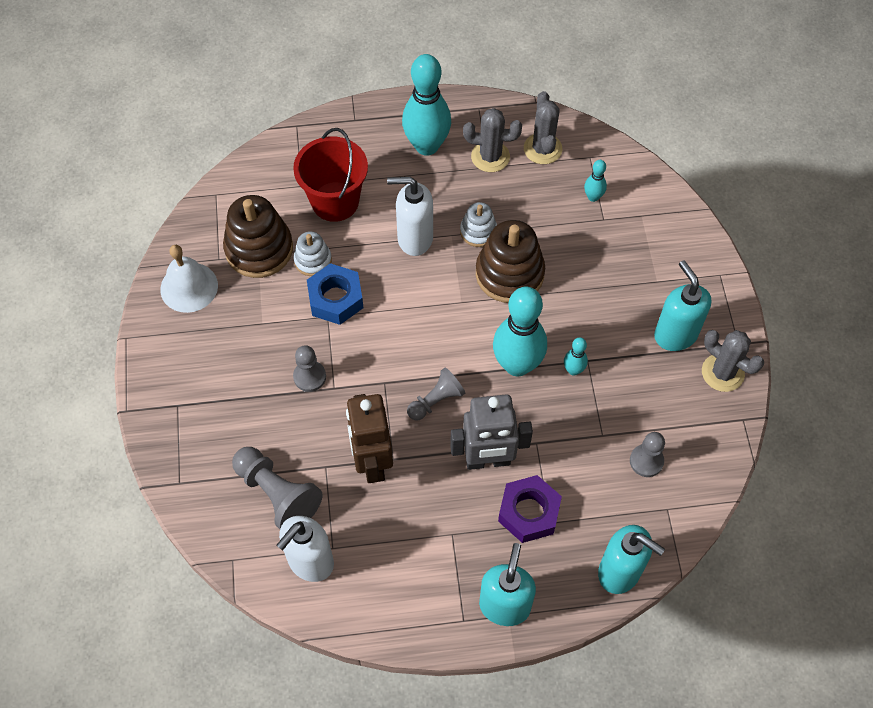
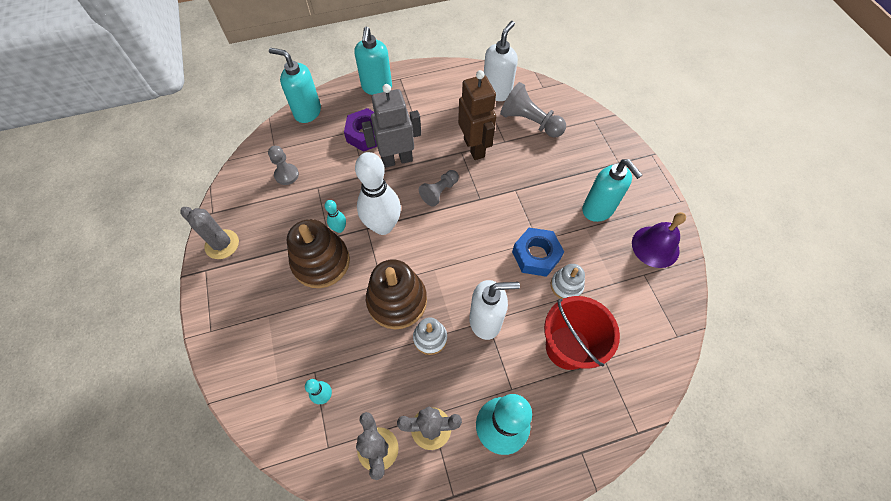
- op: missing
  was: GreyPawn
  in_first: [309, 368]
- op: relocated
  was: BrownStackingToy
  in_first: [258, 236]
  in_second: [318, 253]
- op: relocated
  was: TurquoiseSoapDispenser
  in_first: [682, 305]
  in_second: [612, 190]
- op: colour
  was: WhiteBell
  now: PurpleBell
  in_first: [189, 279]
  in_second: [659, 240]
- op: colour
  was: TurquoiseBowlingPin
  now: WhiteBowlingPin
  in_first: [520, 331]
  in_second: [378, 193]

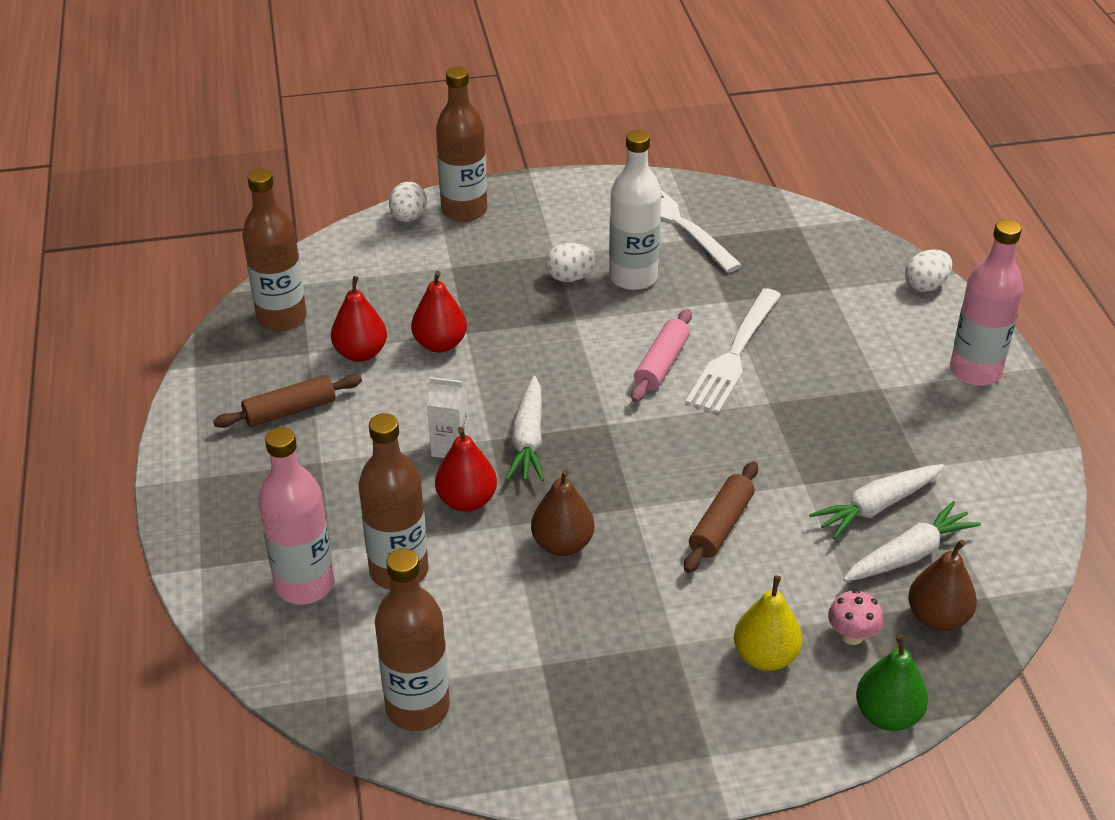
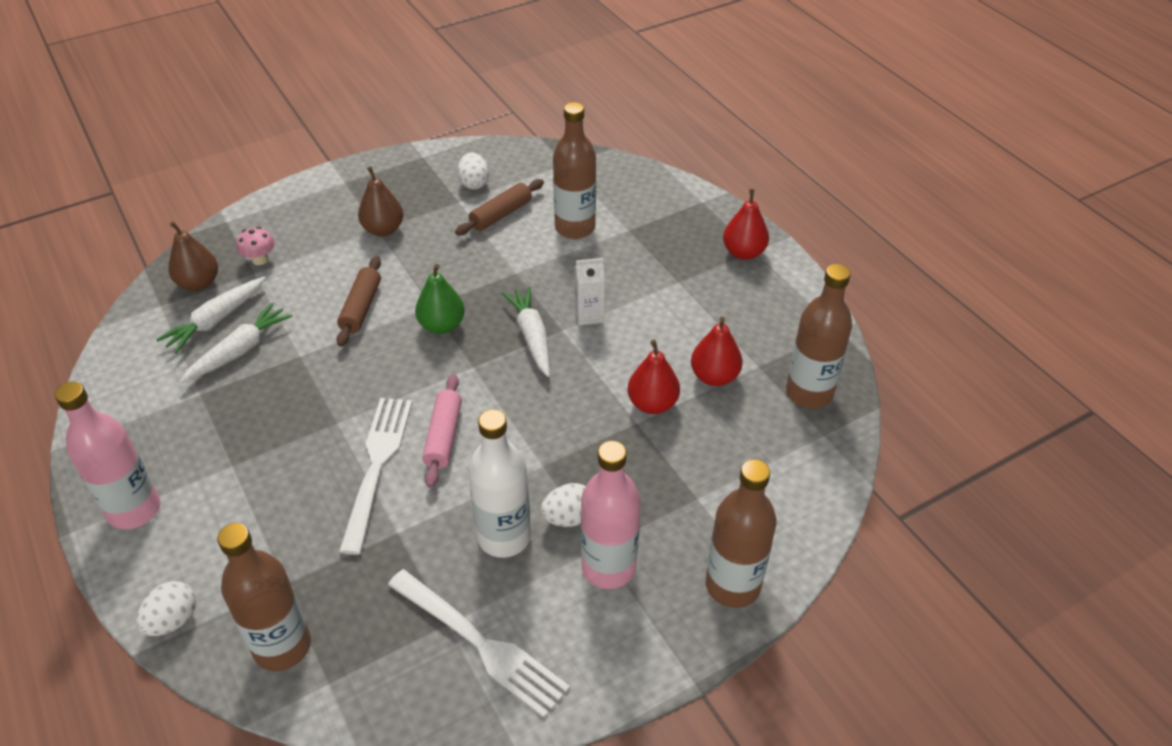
- op: missing
  was: YellowPear
  in_first: [768, 623]
- op: relocated
  was: BrownRollingPin
  in_first: [287, 401]
  in_second: [499, 207]
- op: relocated
  was: PinkBottle
  in_first: [296, 516]
  in_second: [611, 515]
- op: relocated
  was: BrownBottle
  in_first: [412, 639]
  in_second: [264, 597]
- op: relocated
  was: WhiteEgg
  in_first: [408, 202]
  in_second: [473, 171]
- op: relocated
  was: RedPear
  in_first: [466, 469]
  in_second: [746, 224]
- op: relocated
  was: BrownPear
  in_first: [562, 512]
  in_second: [380, 201]
- op: relocated
  was: GreenPear
  in_first: [892, 682]
  in_second: [440, 299]

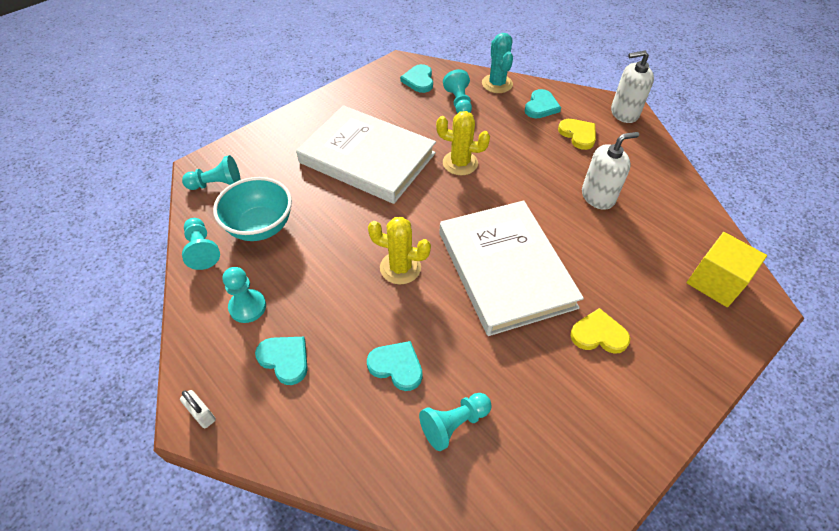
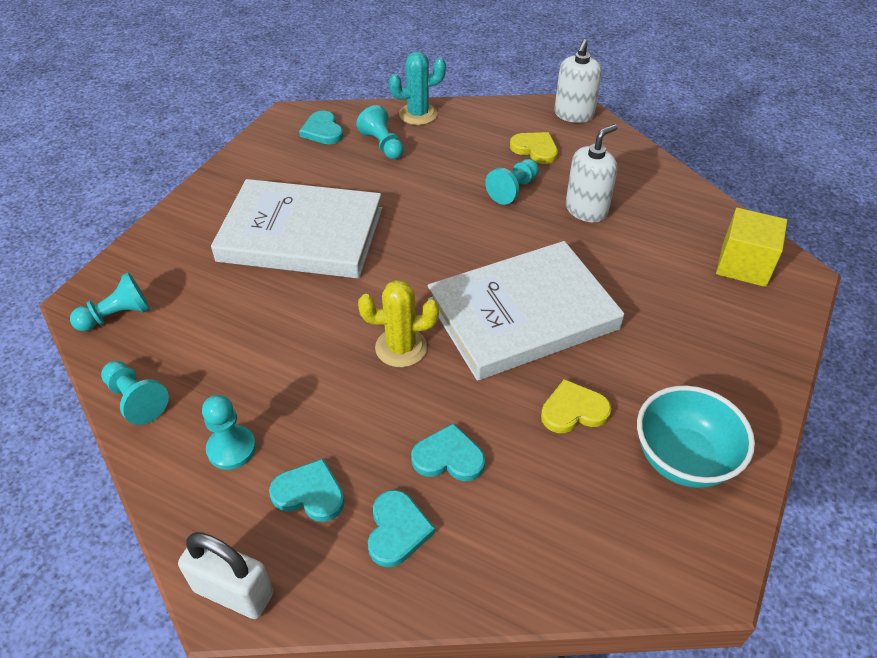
- op: missing
  was: YellowCactus
  in_first: [463, 143]
- op: relocated
  was: TurquoiseBowl
  in_first: [252, 209]
  in_second: [696, 436]
- op: relocated
  was: TurquoisePawn
  in_first: [455, 422]
  in_second: [512, 182]
- op: relocated
  was: TurquoiseHeart
  in_first: [543, 103]
  in_second: [401, 528]
- op: relocated
  was: YellowHeart
  in_first: [600, 331]
  in_second: [576, 406]
- op: spun
  was: WhiteBook
  in_first: [511, 268]
  in_second: [526, 311]
  clockwise: -75
- op: spun
  was: TurquoiseCactus
  in_first: [497, 63]
  in_second: [417, 88]
  clockwise: -75
- op: spun
  was: WhiteSoapDispenser
  in_first: [632, 87]
  in_second: [578, 81]
  clockwise: -45
- op: size
  was: WhitePadlock
  in_first: [198, 409]
  in_second: [225, 575]
  ratio: 1.85

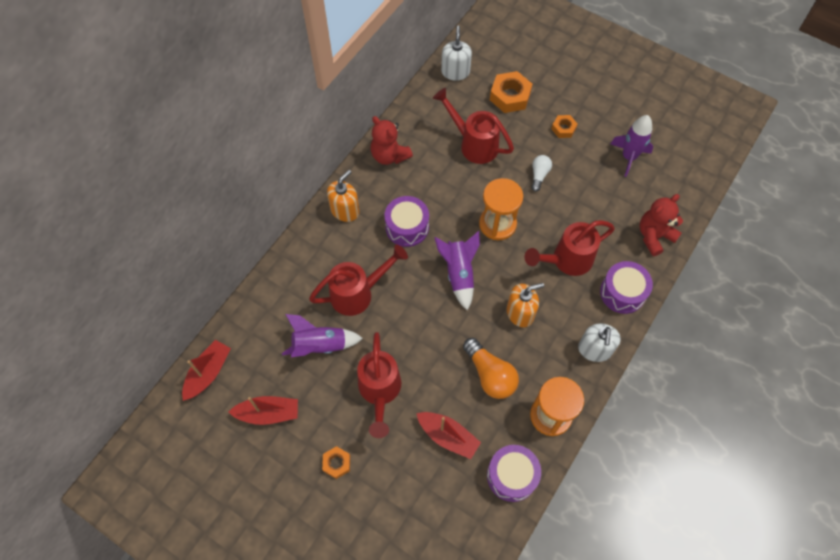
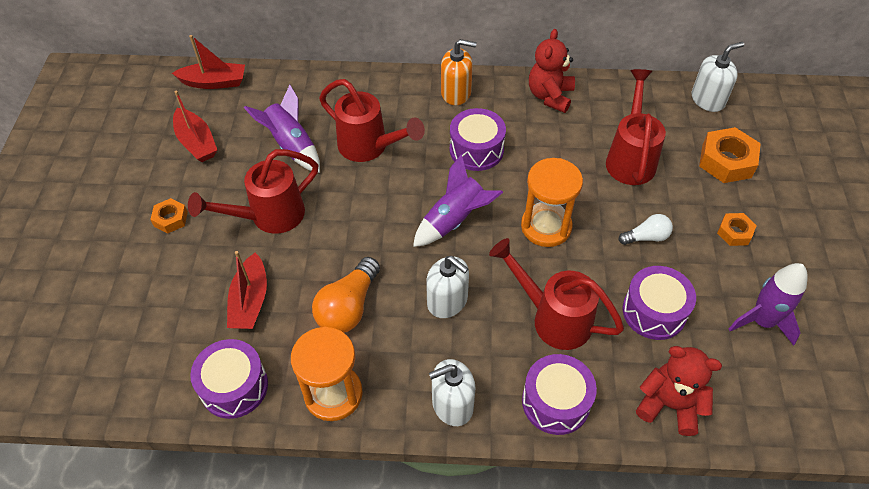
- op: appeared
  now: PurpleDrum
  in_second: [659, 303]
- op: colour
  was: OrangeSoapDispenser
  now: WhiteSoapDispenser
  in_first: [525, 305]
  in_second: [447, 287]

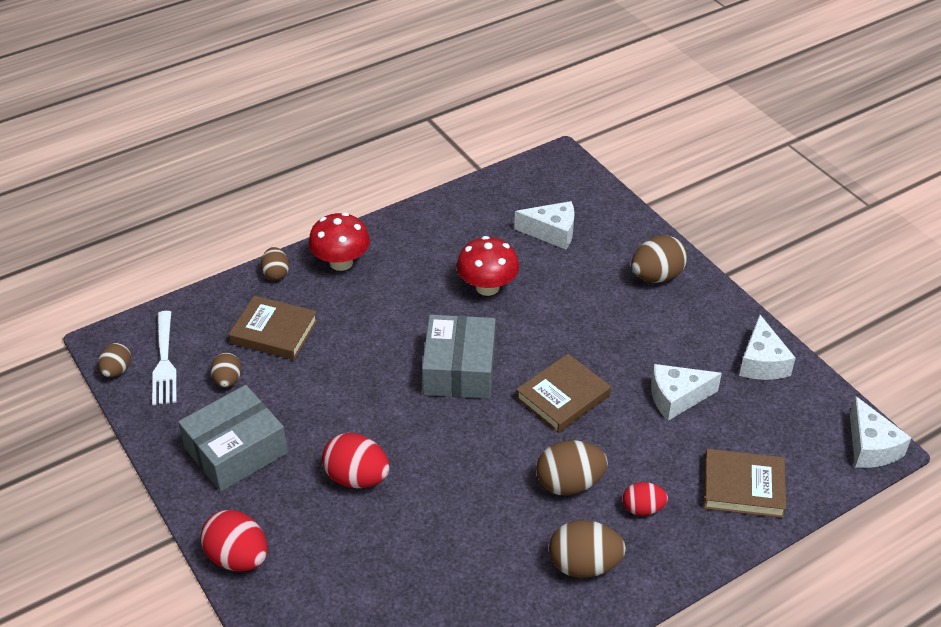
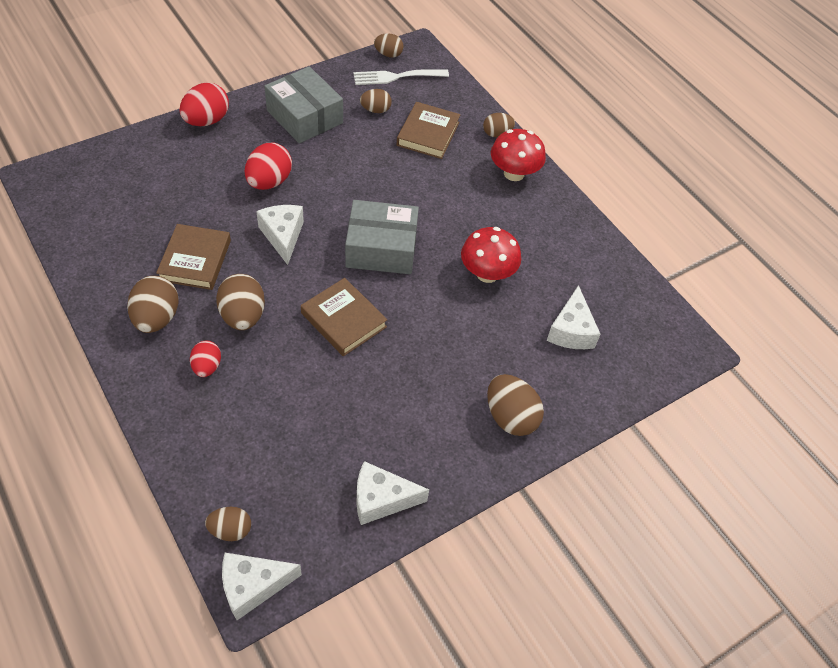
- op: appeared
  now: BrownEgg
  in_second: [228, 524]
- op: relocated
  was: WhiteCheese
  in_first: [686, 392]
  in_second: [280, 235]
- op: relocated
  was: BrownBook
  in_first: [745, 483]
  in_second: [193, 257]

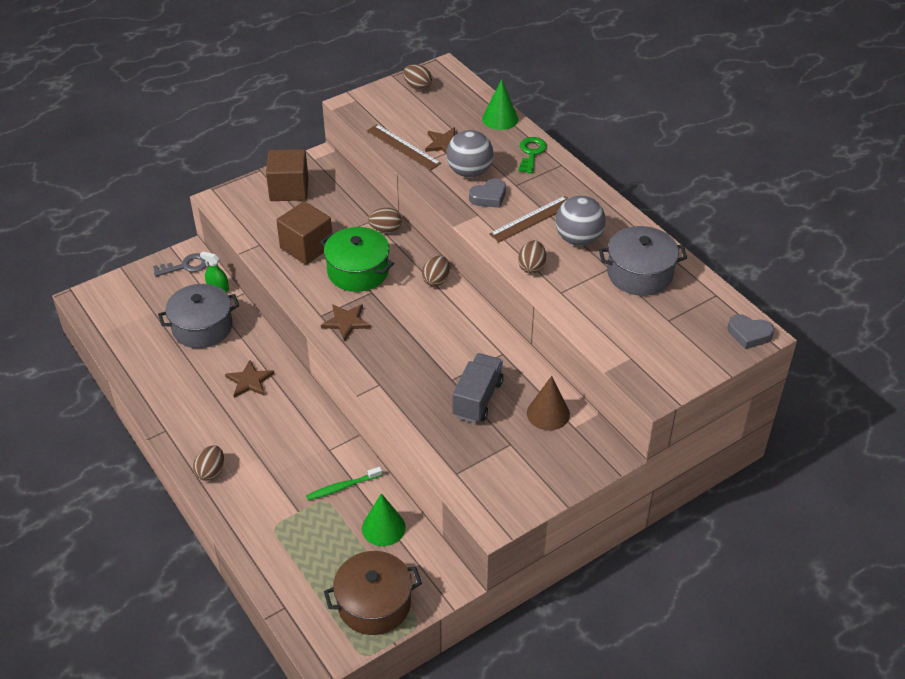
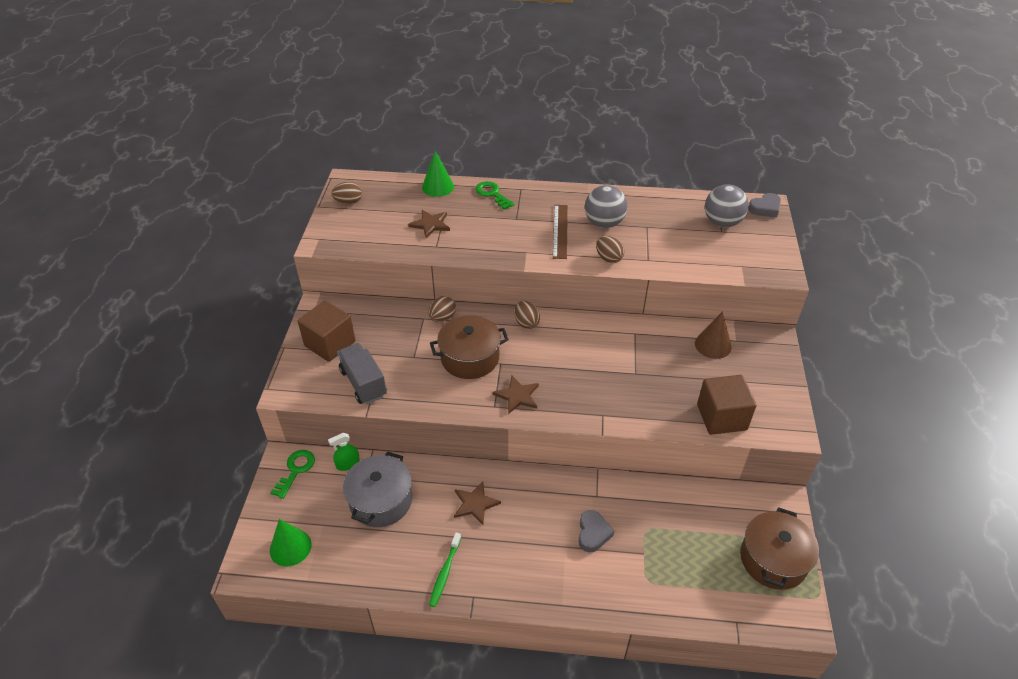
- op: missing
  was: BrownEgg
  in_first: [208, 463]
- op: missing
  was: BrownRuler
  in_first: [404, 147]
- op: missing
  was: GreyPot
  in_first: [643, 261]
- op: relocated
  was: BrownCube
  in_first: [304, 233]
  in_second: [726, 405]
- op: relocated
  was: GreenToothbrush
  in_first: [344, 484]
  in_second: [445, 570]
- op: relocated
  was: GreenCone
  in_first: [384, 519]
  in_second: [291, 543]
- op: relocated
  was: GreyBall
  in_first: [469, 154]
  in_second: [727, 205]
- op: relocated
  was: GreyTruck
  in_first: [478, 388]
  in_second: [362, 373]
- op: relocated
  was: GreyHeart
  in_first: [487, 193]
  in_second: [596, 531]
- op: colour
  was: GreyKey
  now: GreenKey
  in_first: [180, 265]
  in_second: [292, 474]
- op: colour
  was: GreenPot
  now: BrownPot
  in_first: [357, 259]
  in_second: [469, 347]

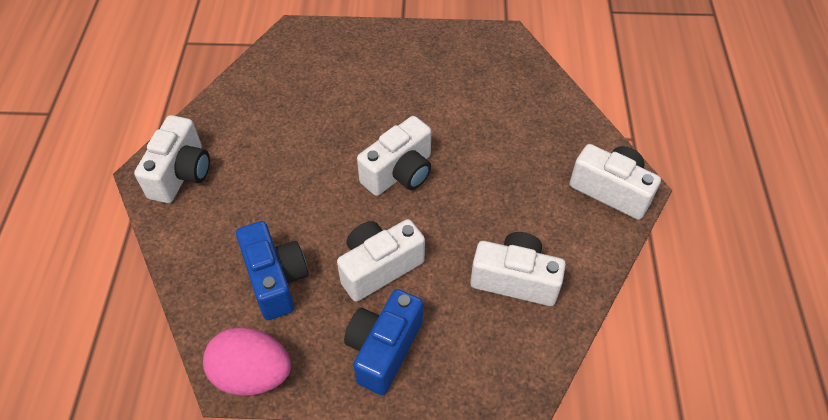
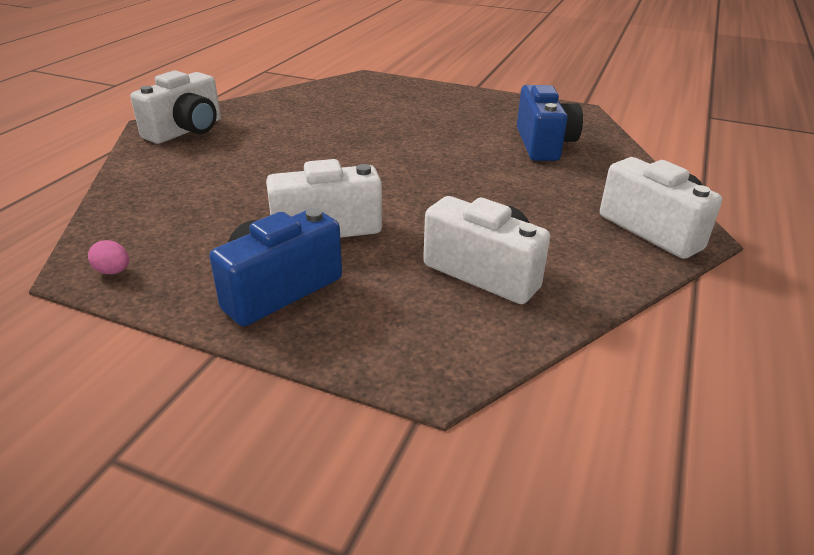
- op: missing
  was: WhiteCamera
  in_first: [394, 156]
- op: relocated
  was: BlueCamera
  in_first: [272, 270]
  in_second: [550, 123]
- op: size
  was: PinkEgg
  in_first: [247, 361]
  in_second: [108, 257]
  ratio: 0.4

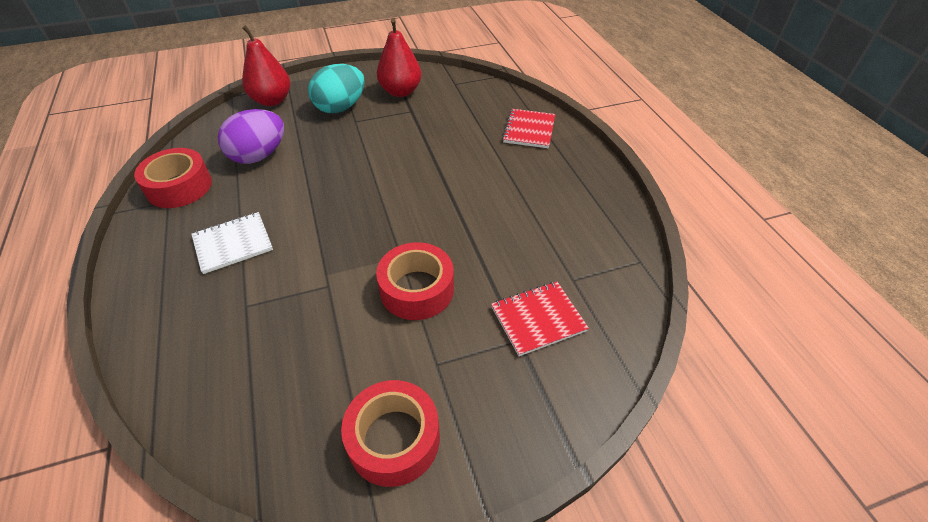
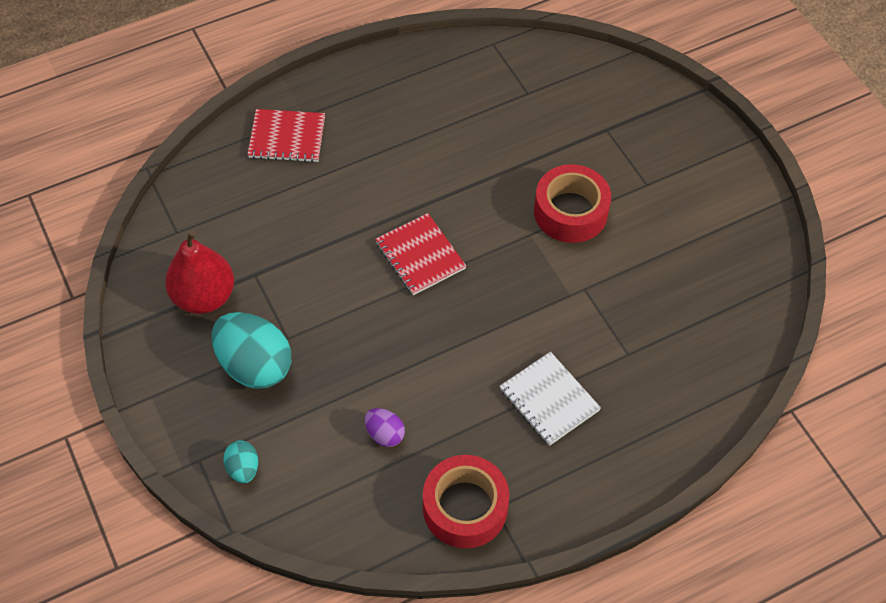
- op: missing
  was: RedTape
  in_first: [390, 433]
- op: relocated
  was: RedNotebook
  in_first: [540, 319]
  in_second: [420, 254]
- op: exchanged
  was: RedPear
  now: TurquoiseEgg
  in_first: [266, 65]
  in_second: [240, 461]
- op: size
  was: PurpleEgg
  in_first: [251, 136]
  in_second: [384, 427]
  ratio: 0.49

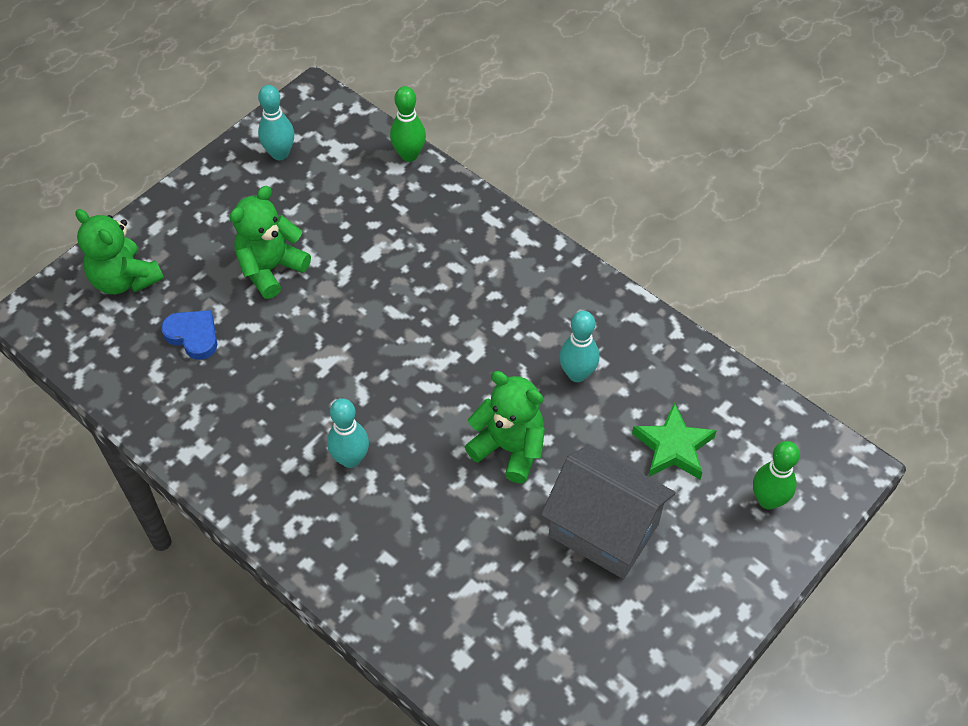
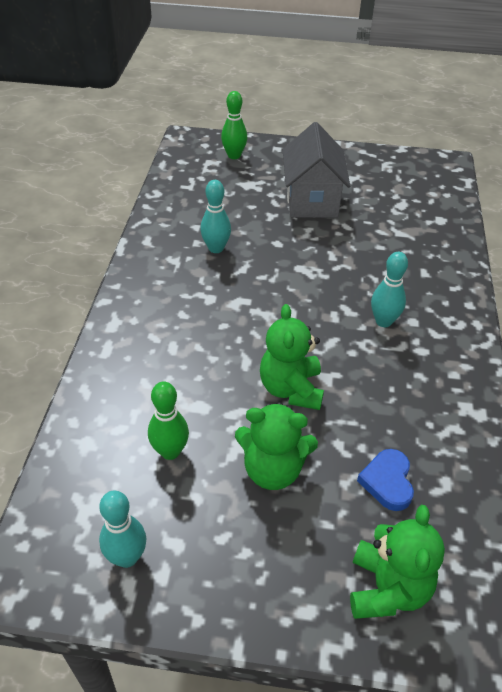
- op: missing
  was: GreenStar
  in_first: [674, 441]
- op: relocated
  was: GreenBowlingPin
  in_first: [408, 124]
  in_second: [168, 420]
- op: relocated
  was: GreenTeddyBear
  in_first: [505, 427]
  in_second: [292, 357]

